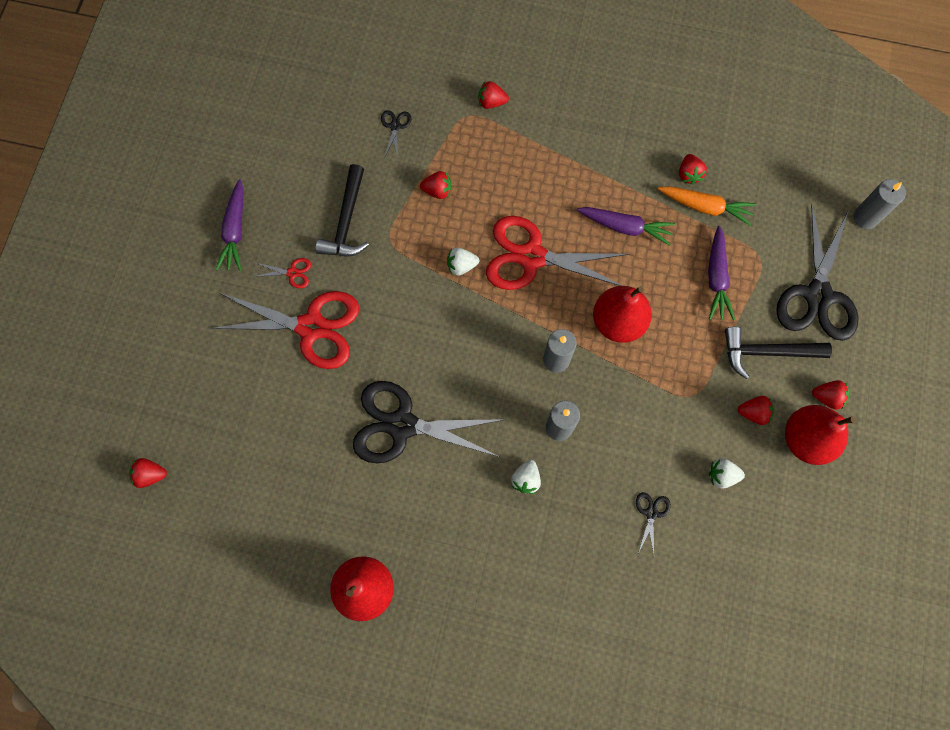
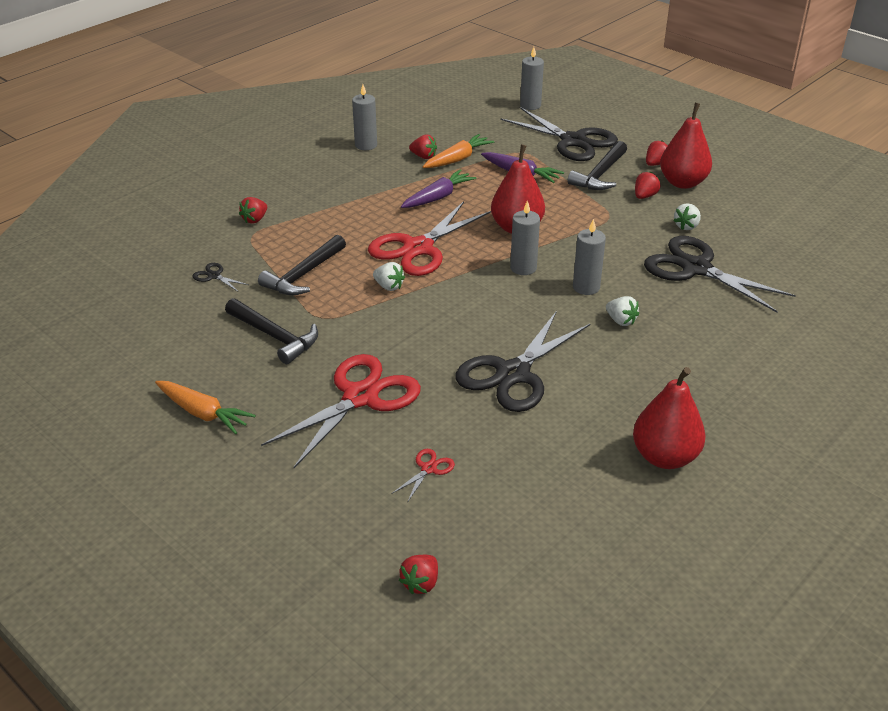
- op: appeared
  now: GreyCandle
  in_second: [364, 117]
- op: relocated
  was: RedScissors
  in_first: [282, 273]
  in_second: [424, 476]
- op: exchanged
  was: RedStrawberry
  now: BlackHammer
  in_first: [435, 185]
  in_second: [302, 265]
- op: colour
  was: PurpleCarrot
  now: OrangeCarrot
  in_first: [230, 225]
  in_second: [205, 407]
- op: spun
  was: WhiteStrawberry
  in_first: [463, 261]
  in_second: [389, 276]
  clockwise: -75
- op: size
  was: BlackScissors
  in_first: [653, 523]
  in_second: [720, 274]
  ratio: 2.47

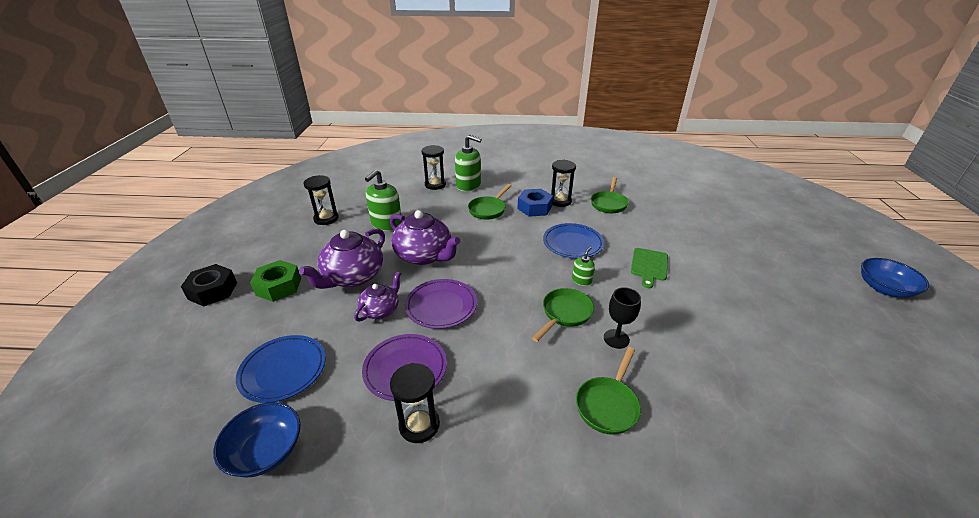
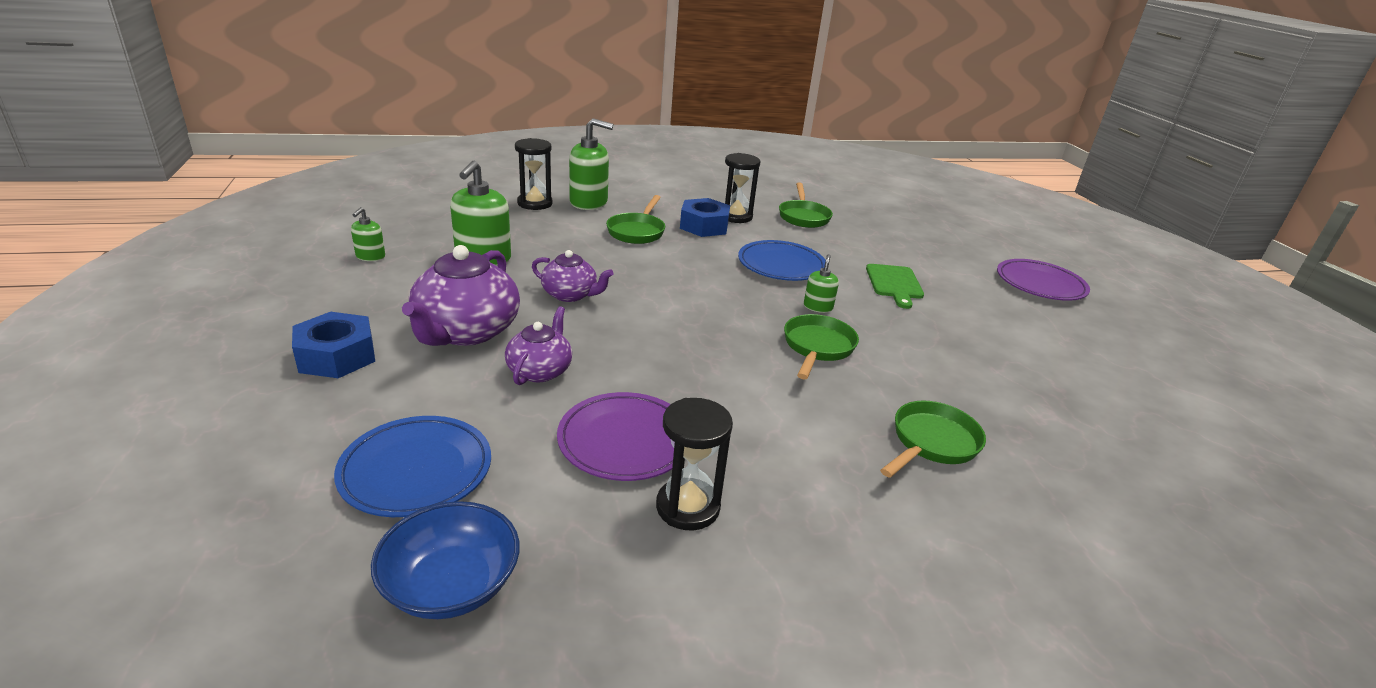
- op: missing
  was: BlackNut
  in_first: [209, 285]
- op: missing
  was: BlackGoblet
  in_first: [622, 318]
- op: missing
  was: BlueBowl
  in_first: [895, 278]
- op: relocated
  was: PurplePlate
  in_first: [441, 304]
  in_second: [1043, 280]
- op: exchanged
  was: BlackHourglass
  now: GreenSoapDispenser
  in_first: [321, 200]
  in_second: [368, 234]
- op: colour
  was: GreenNut
  now: BlueNut
  in_first: [275, 281]
  in_second: [333, 345]
- op: spun
  was: GreenPan
  in_first: [608, 391]
  in_second: [933, 439]
  clockwise: -150
- op: size
  was: PurpleTeapot
  in_first: [425, 237]
  in_second: [573, 276]
  ratio: 0.58

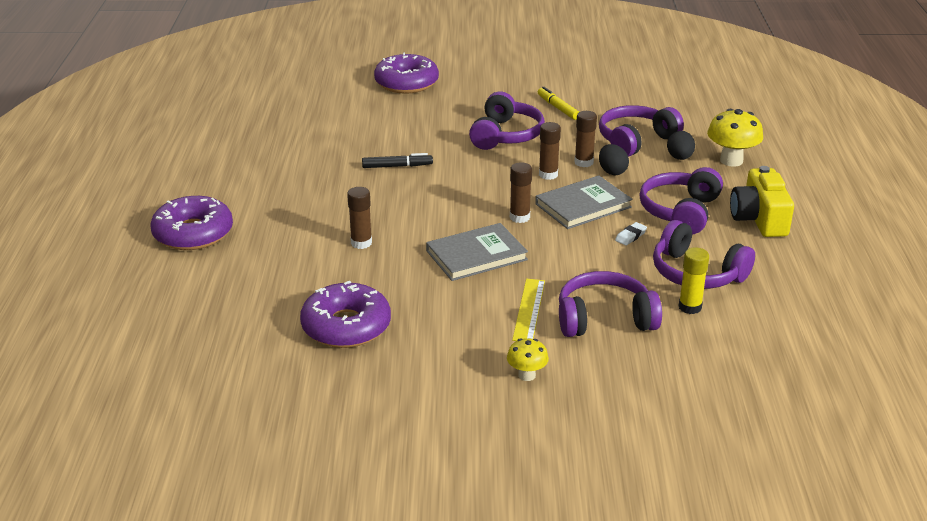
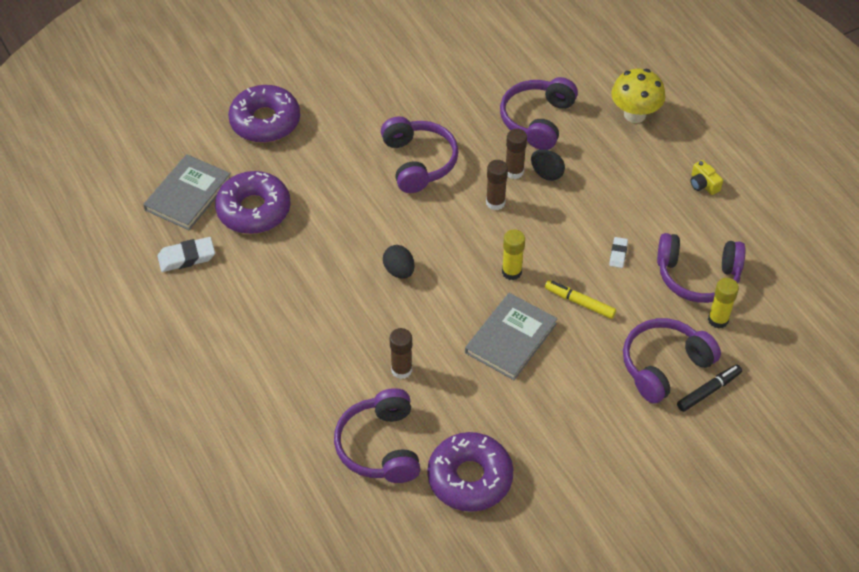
- op: missing
  was: YellowMushroom
  in_first: [528, 359]
- op: missing
  was: YellowRuler
  in_first: [528, 310]
- op: appeared
  now: WhiteEraser
  in_second: [186, 254]
- op: relocated
  was: PurpleDonut
  in_first: [191, 223]
  in_second: [253, 202]
- op: relocated
  was: BlackMarker
  in_first: [397, 160]
  in_second: [709, 388]
- op: relocated
  was: GreyBook
  in_first: [584, 202]
  in_second: [187, 192]
- op: relocated
  was: YellowMarker
  in_first: [558, 103]
  in_second: [580, 299]
- op: relocated
  was: PurpleHeadphones
  in_first: [681, 201]
  in_second: [377, 435]
- op: relocated
  was: BlackEgg
  in_first: [681, 145]
  in_second: [399, 262]
- op: colour
  was: BrownGlueStick
  now: YellowGlueStick
  in_first: [521, 192]
  in_second: [513, 254]
- op: size
  was: YellowCamera
  in_first: [762, 201]
  in_second: [706, 177]
  ratio: 0.48

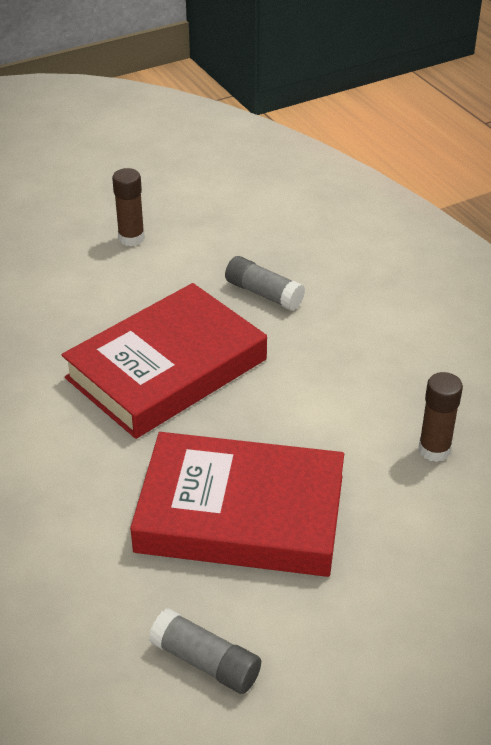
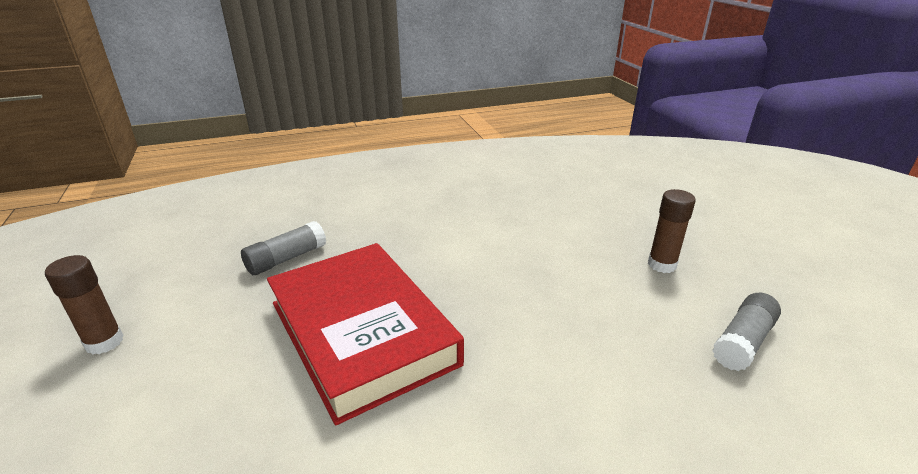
- op: missing
  was: RedBook
  in_first: [237, 504]
- op: relocated
  was: BrownGlueStick
  in_first: [440, 417]
  in_second: [672, 231]

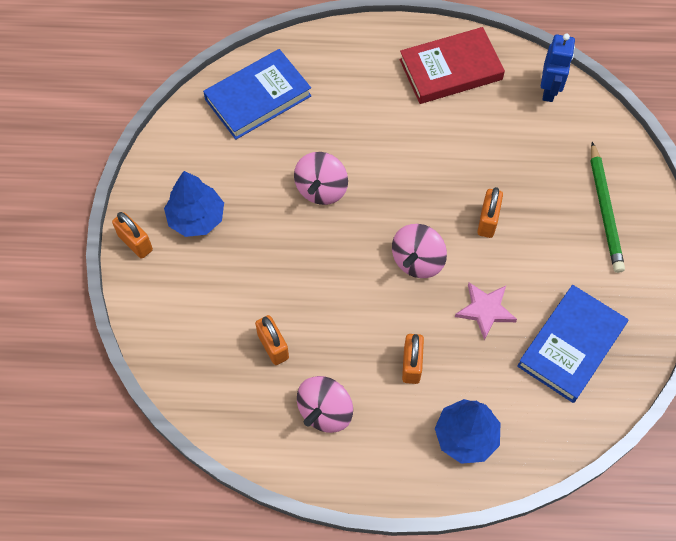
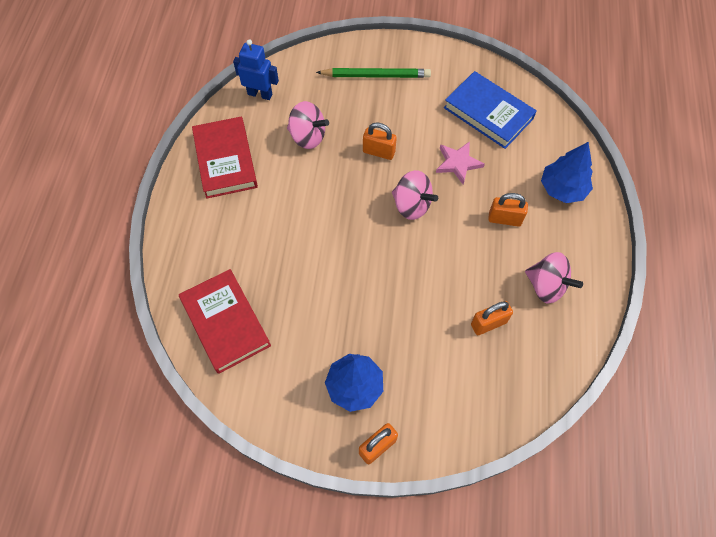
- op: relocated
  was: PinkSpinningTop
  in_first: [321, 178]
  in_second: [308, 125]
- op: colour
  was: BlueBook
  now: RedBook
  in_first: [257, 94]
  in_second: [225, 321]

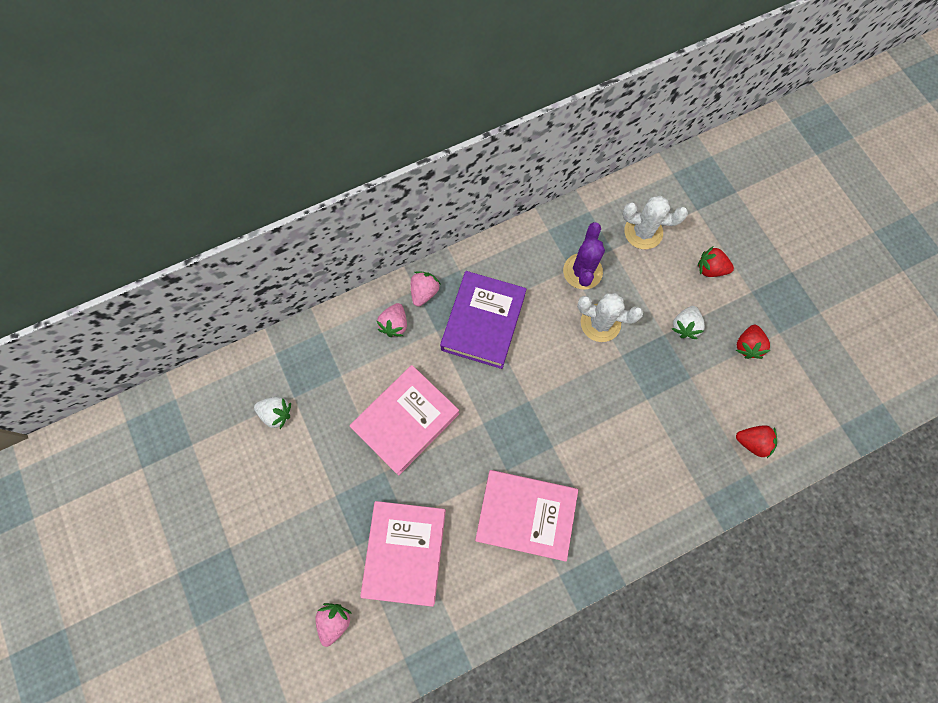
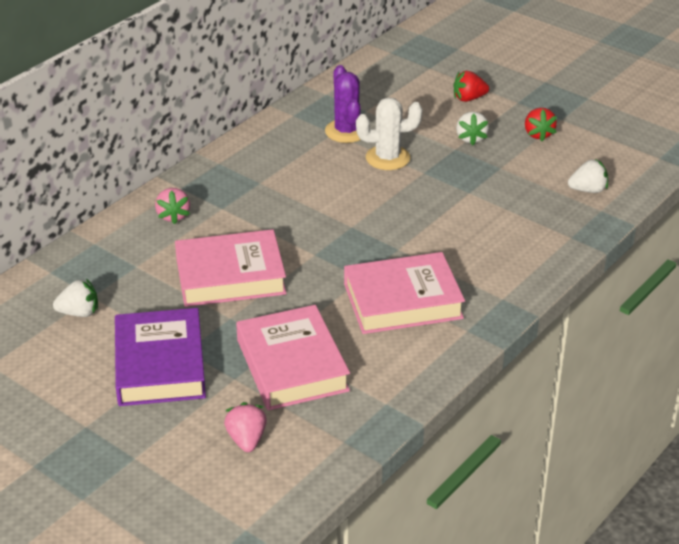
- op: missing
  was: PinkStrawberry
  in_first: [425, 288]
- op: missing
  was: WhiteCactus
  in_first: [655, 222]
- op: relocated
  was: PurpleBook
  in_first: [483, 320]
  in_second: [160, 357]
- op: colour
  was: RedStrawberry
  now: WhiteStrawberry
  in_first: [756, 441]
  in_second: [588, 176]
- op: spun
  was: PinkBook
  in_first: [404, 420]
  in_second: [231, 268]
  clockwise: 60

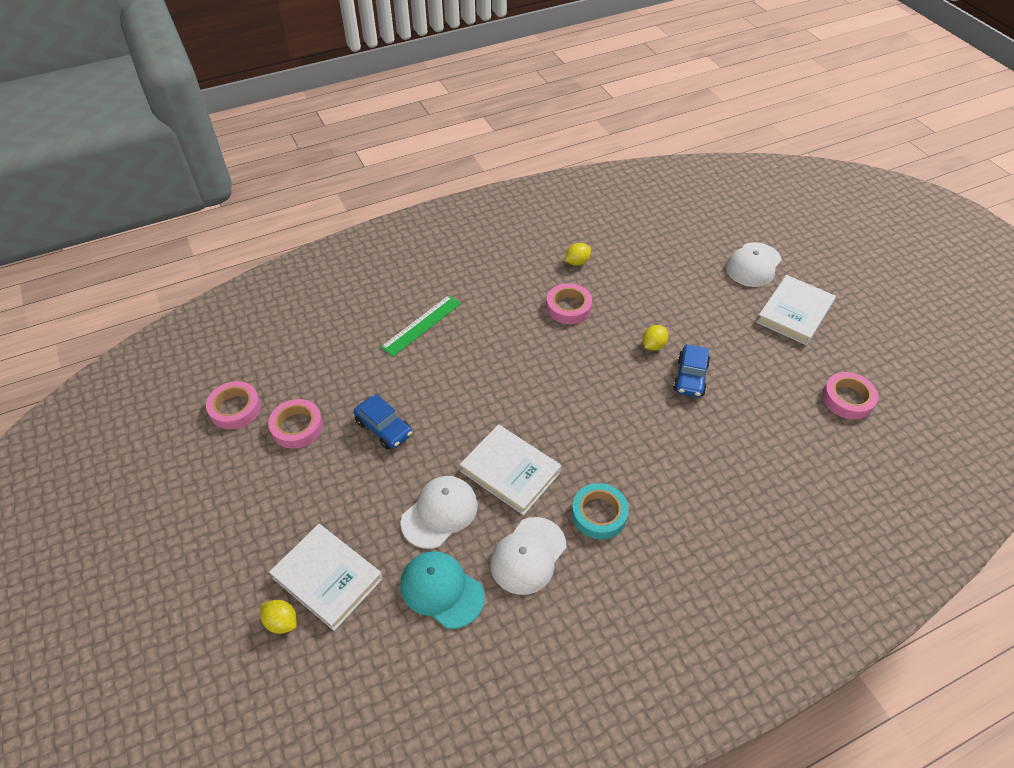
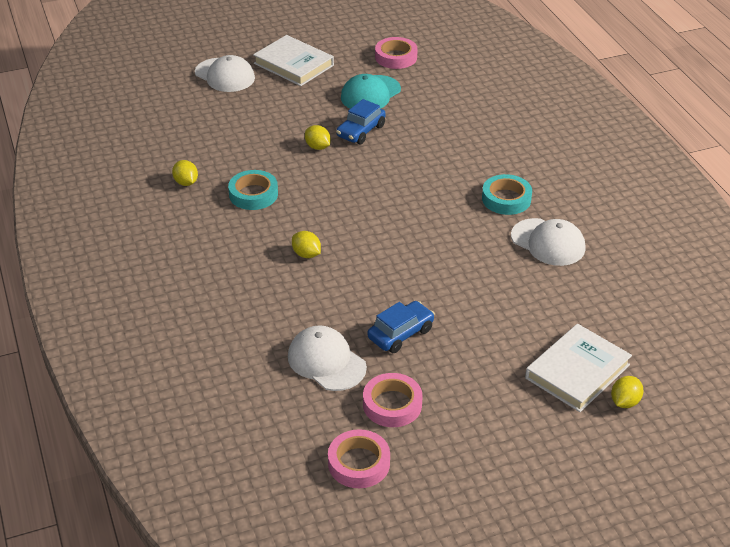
- op: missing
  was: GreenRuler
  in_first: [421, 326]
- op: missing
  was: WhiteBook
  in_first: [510, 469]
- op: appeared
  now: YellowLemon
  in_second: [306, 244]
- op: relocated
  was: TurquoiseCap
  in_first: [442, 590]
  in_second: [371, 91]
- op: relocated
  was: WhiteCap
  in_first: [439, 512]
  in_second: [327, 358]
- op: colour
  was: PinkTape
  now: TurquoiseTape
  in_first: [569, 303]
  in_second: [253, 190]
- op: spun
  was: BlueCar
  in_first: [691, 370]
  in_second: [361, 121]
  clockwise: 105

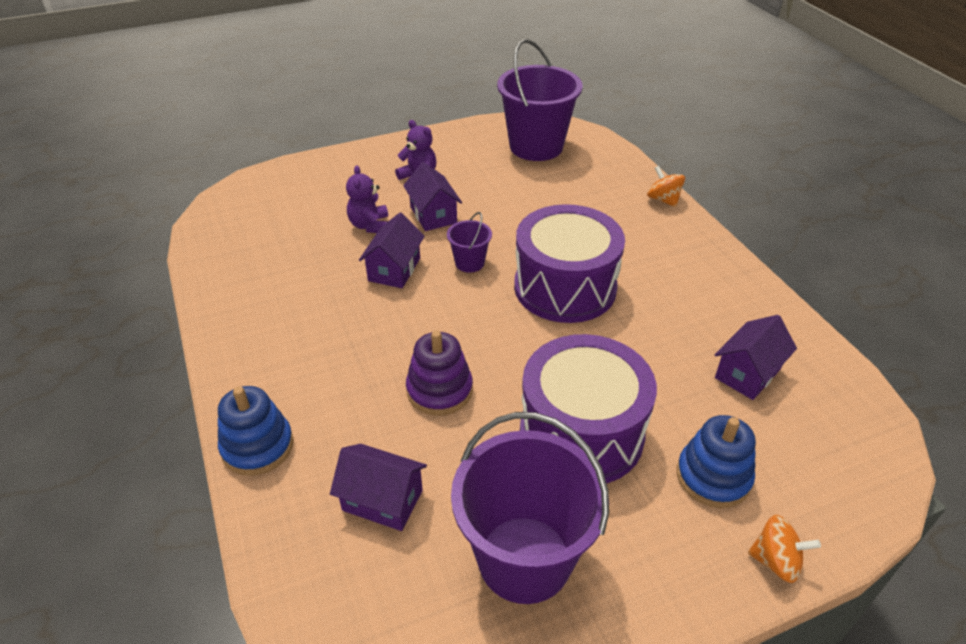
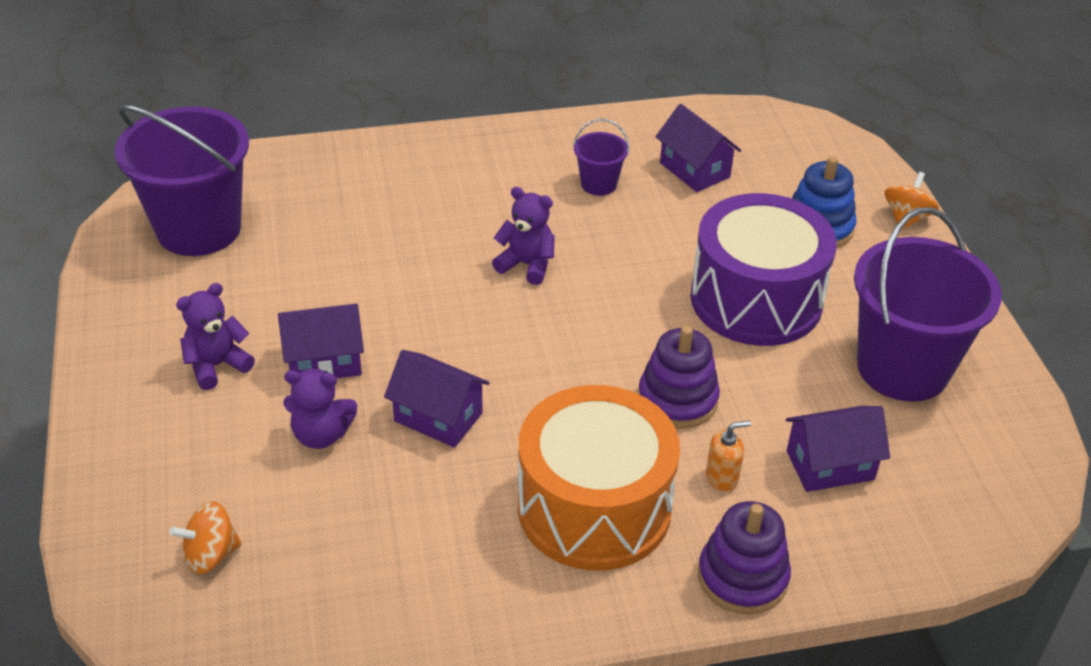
- op: appeared
  now: OrangeDrum
  in_second: [599, 478]
- op: appeared
  now: OrangeSoapDispenser
  in_second: [728, 456]
- op: relocated
  was: PurpleBucket
  in_first: [469, 242]
  in_second: [601, 157]
- op: relocated
  was: OrangeSpinningTop
  in_first: [666, 186]
  in_second: [205, 537]
- op: exchanged
  was: PurpleDrum
  now: PurpleTeddyBear
  in_first: [569, 263]
  in_second: [523, 236]
- op: colour
  was: BlueStackingToy
  now: PurpleStackingToy
  in_first: [255, 431]
  in_second: [744, 558]
- op: spun
  was: PurpleHouse
  in_first: [378, 487]
  in_second: [838, 449]
  clockwise: 45

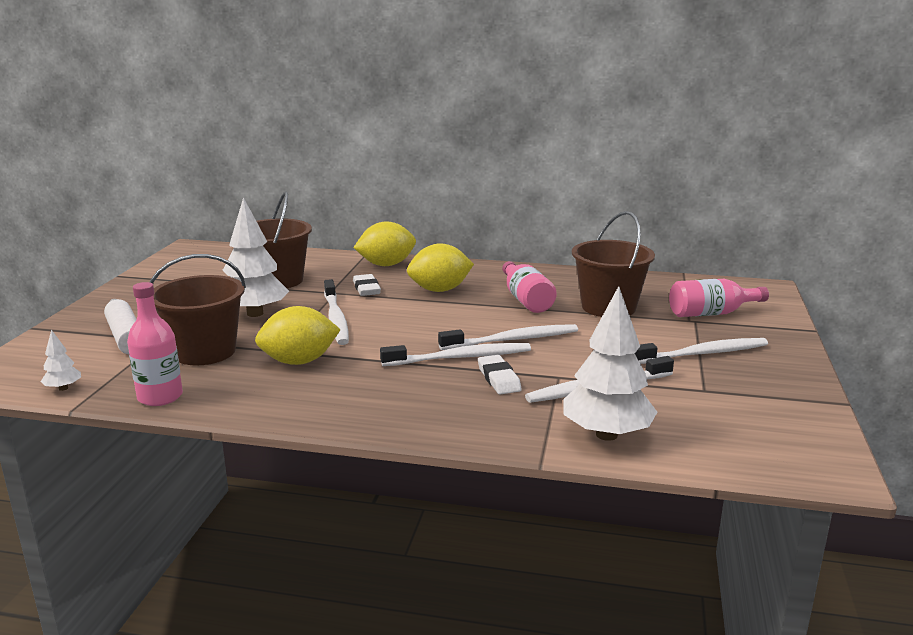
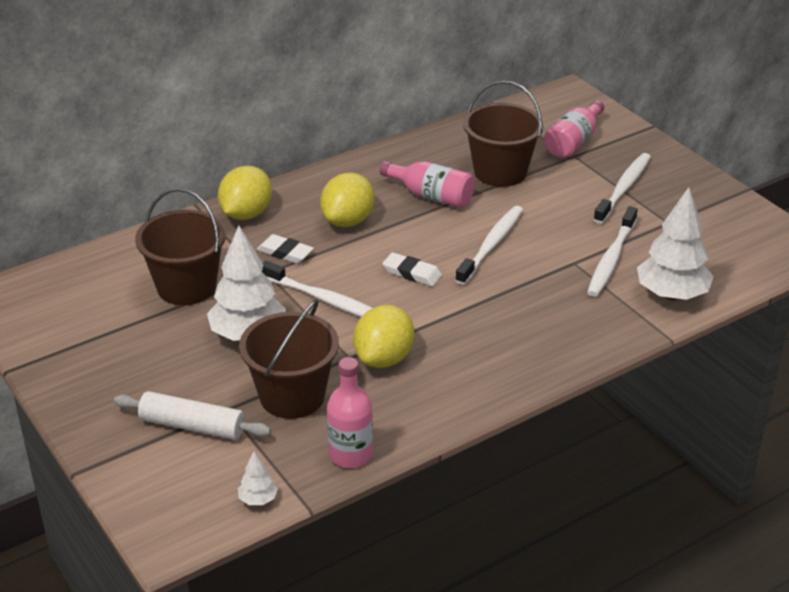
- op: missing
  was: WhiteToothbrush
  in_first: [455, 354]
- op: relocated
  was: WhiteEraser
  in_first: [500, 375]
  in_second: [412, 269]

